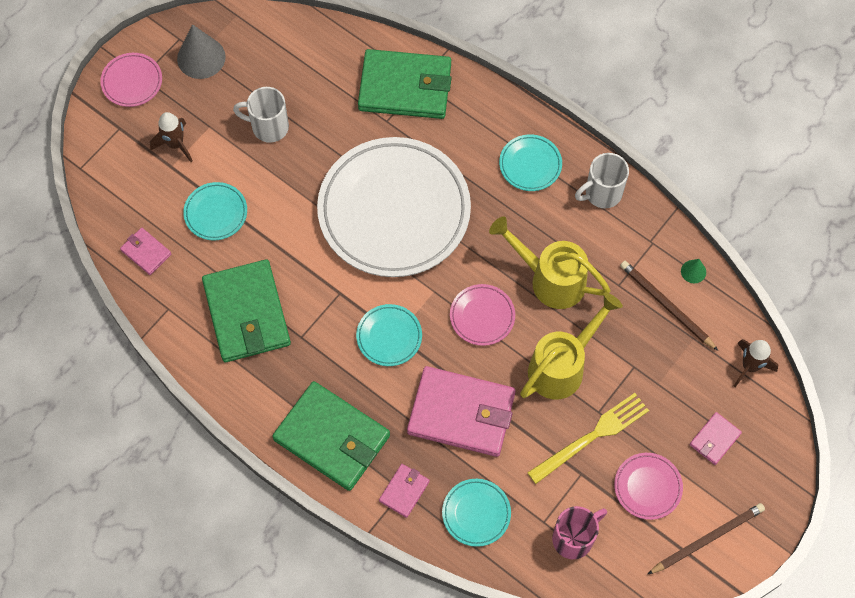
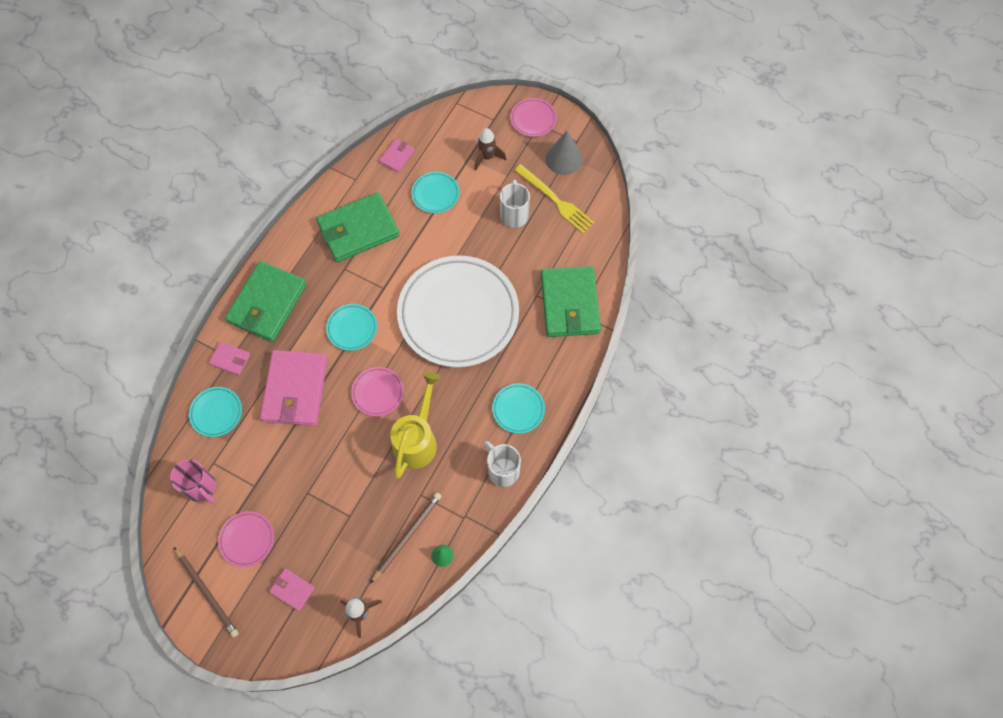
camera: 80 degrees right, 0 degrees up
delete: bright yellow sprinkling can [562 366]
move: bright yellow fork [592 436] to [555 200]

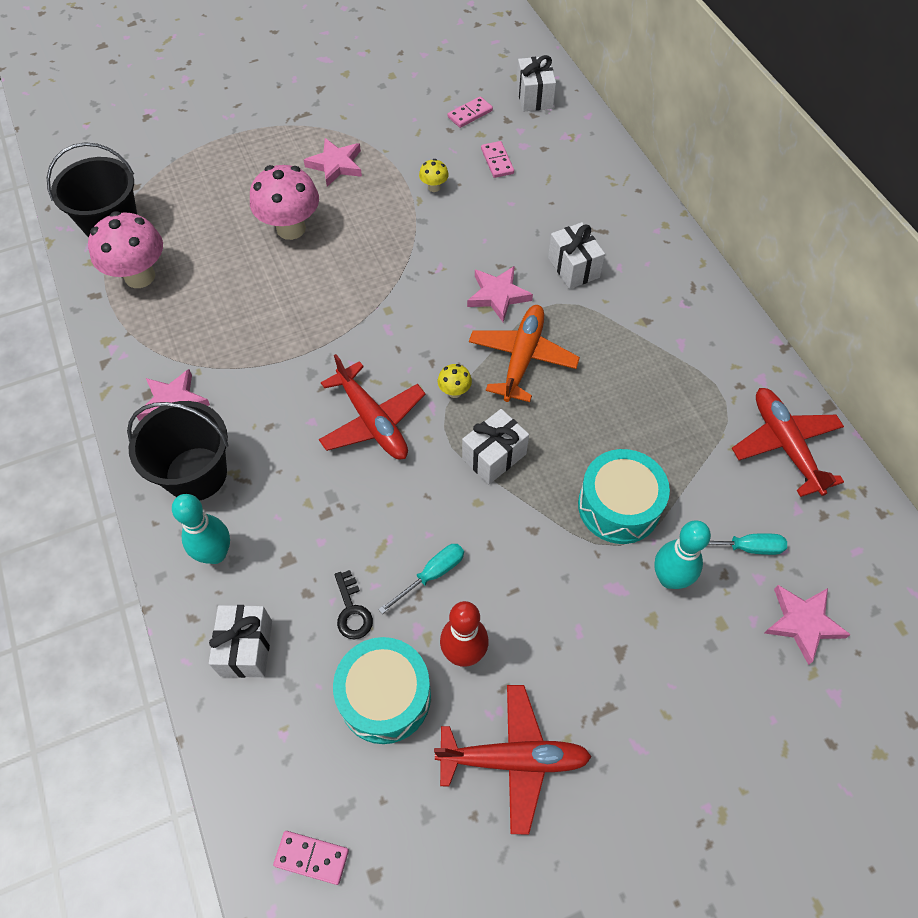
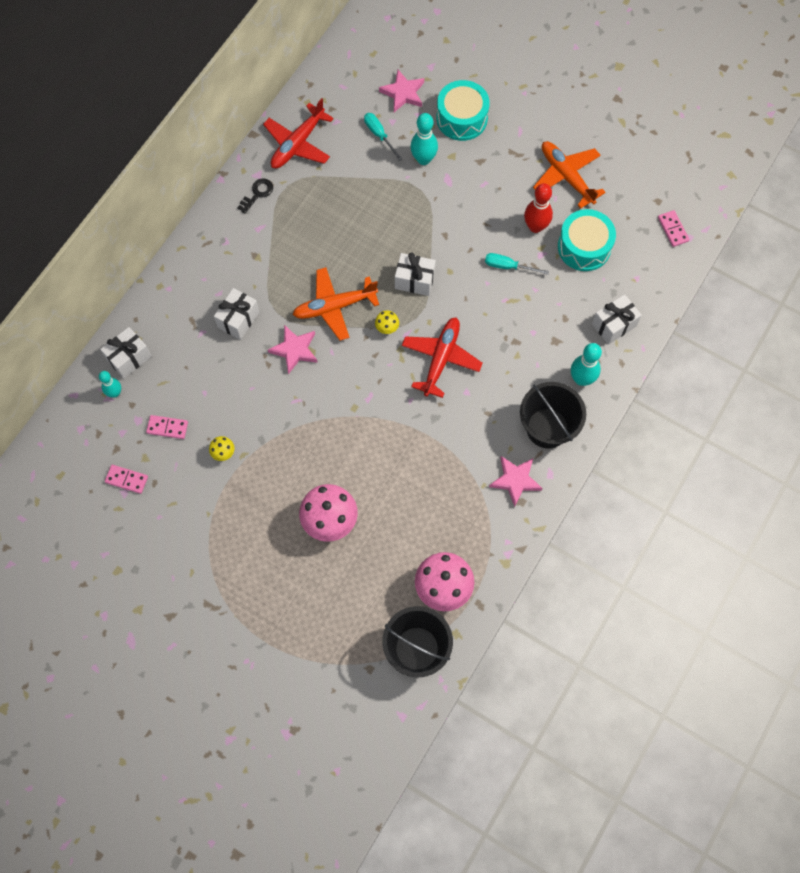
camera: 125 degrees left, 10 degrees up
delete: pink five-pointed star [336 165]
insert: turquoise skittle [115 393]
move: ebony latchkey [352 611] to [257 193]; pure white present [534 97] to [129 358]; turquoise drum [619 506] to [462 118]
recolor: crimson aeroplane [514 759] to orange-coloured aeroplane [566 176]
rotate: pink domino [497 161] = [167 428] 60 degrees clockwise

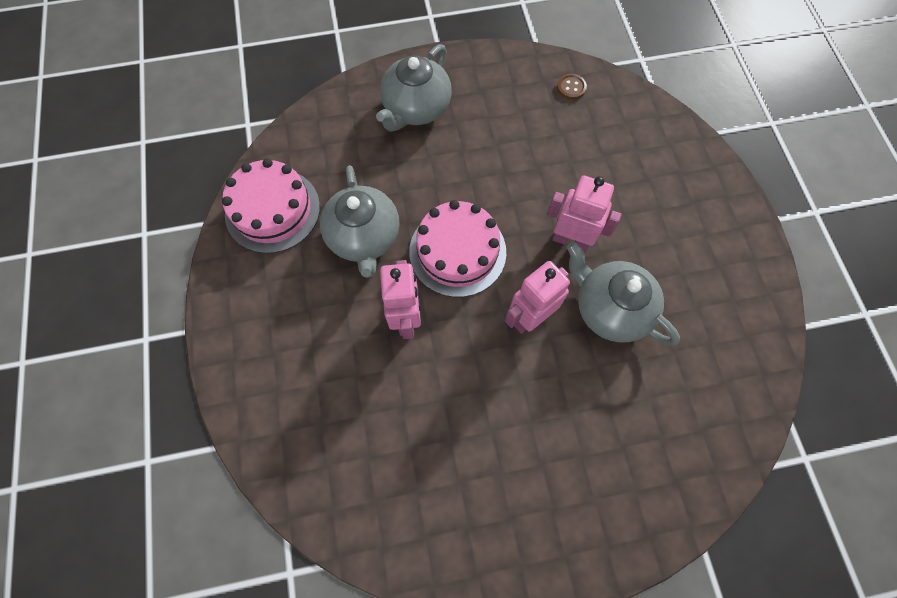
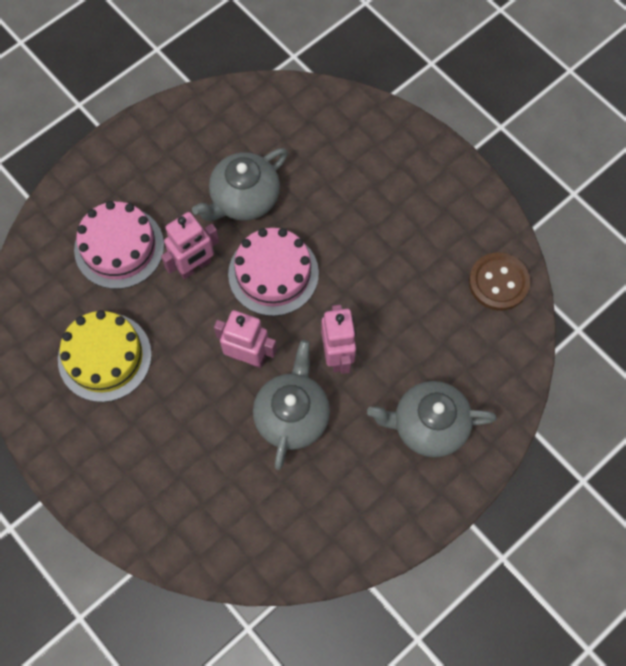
camera: 60 degrees right, 0 degrees up
insert: bright yellow gateau [104 357]
move: pink gateau [272 210] to [119 247]; gray china teapot [415 109] to [428 425]
resize: brown shirt button [571 87] = [498 282] x1.96

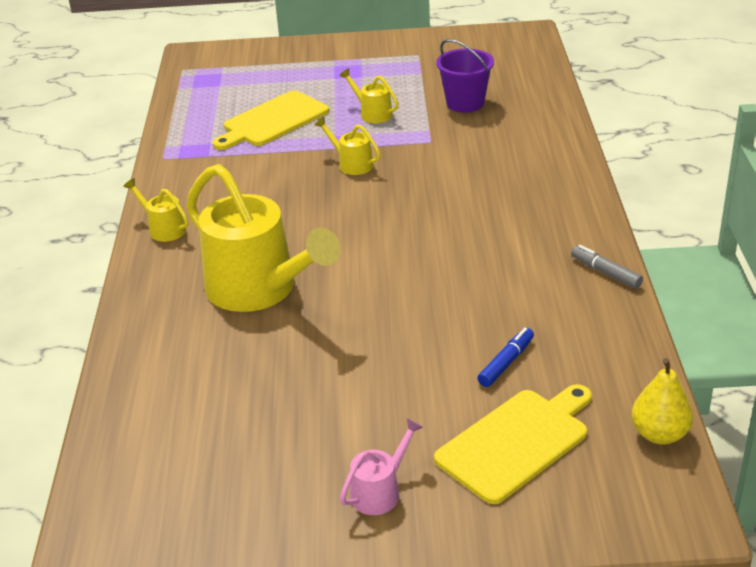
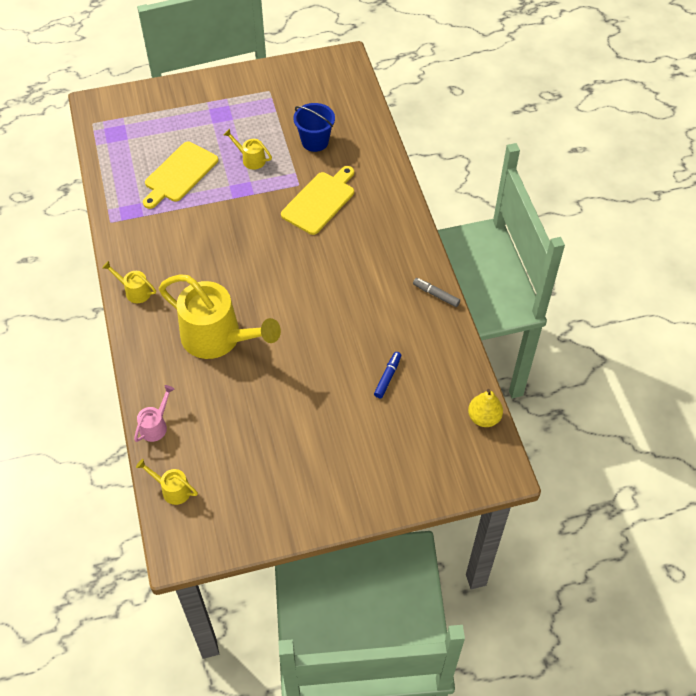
camera: 15 degrees left, 20 degrees up
move: bright yellow sprinkling can [351 164] to [172 489]; pink sprinkling can [380 491] to [156 425]; bright yellow chopping board [517 442] to [320 201]
recolor: violet pail [465 103] to blue pail [315 141]

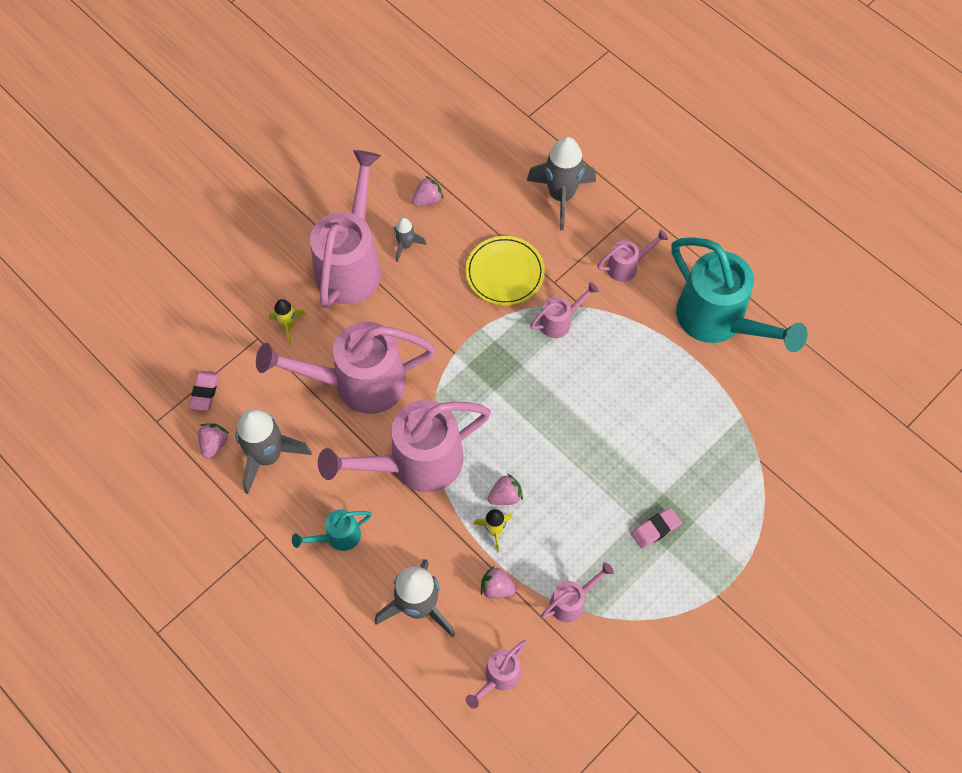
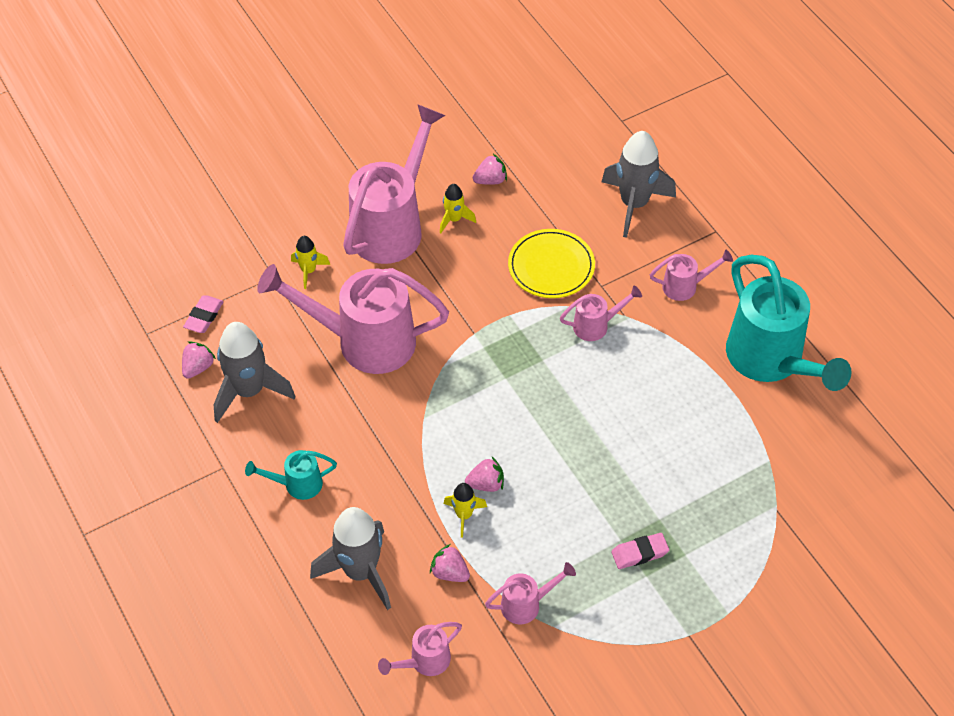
camera: 15 degrees right, 10 degrees down
delete: pink sprinkling can [416 463]
recolor: gray spaceship [406 245] to bright yellow spaceship [454 219]

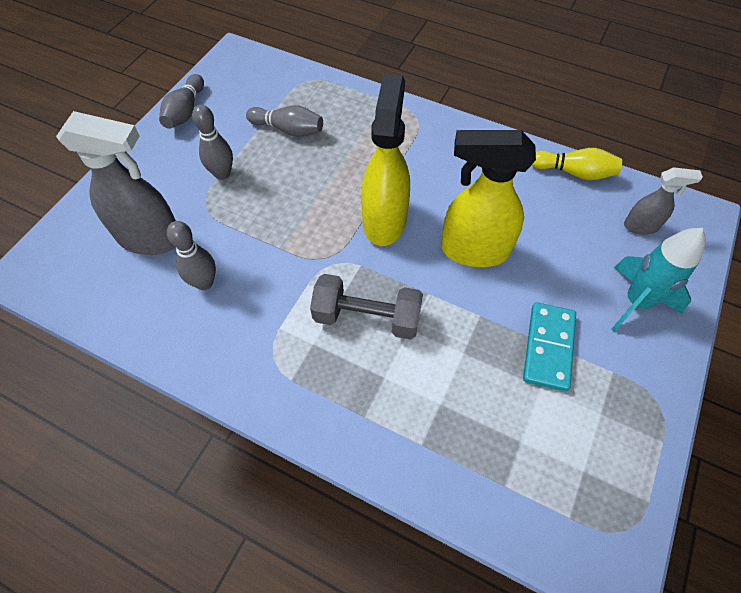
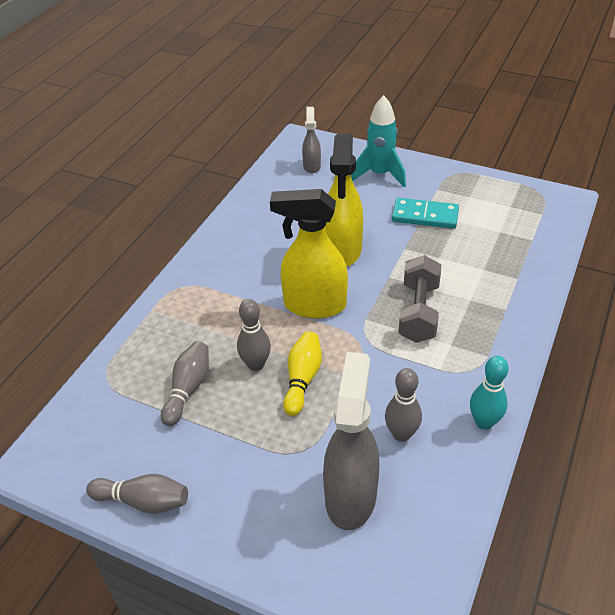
camera: 90 degrees left, 15 degrees down
insert: turquoise skittle [484 422]
move: gray skittle [222 174] to [256 365]; bright yellow skittle [574 172] to [302 379]

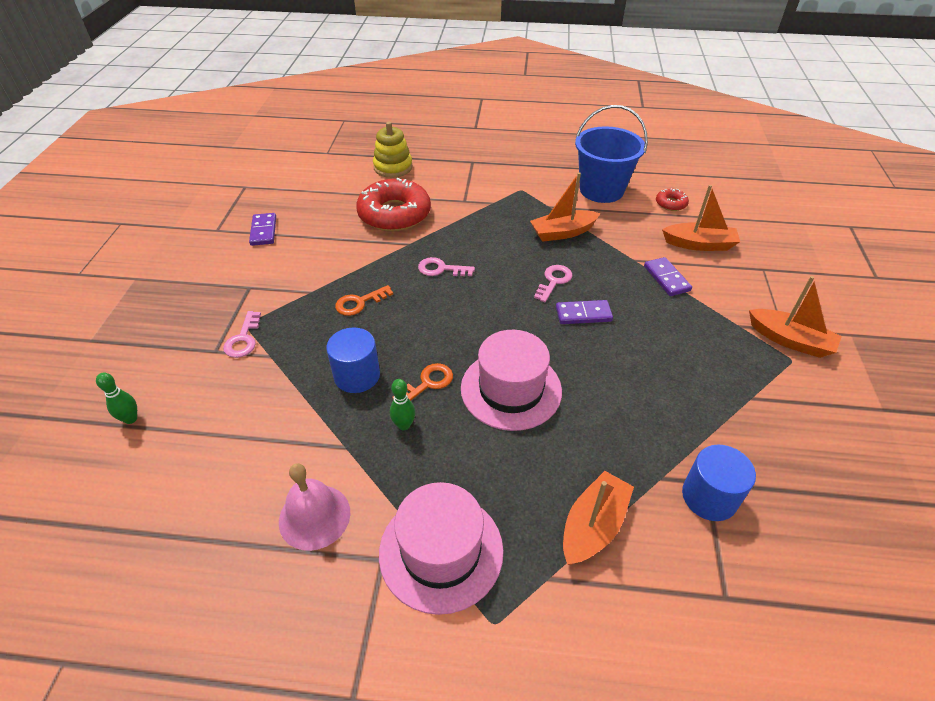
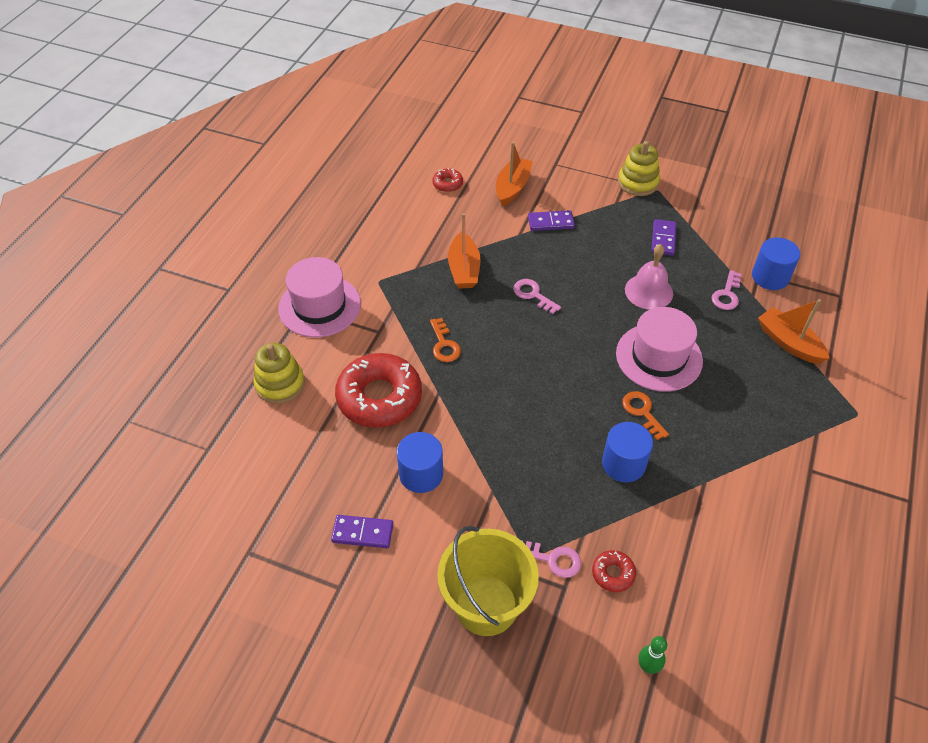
camera: 75 degrees left, 5 degrees up
delete: emerald skittle [404 425]; blue pail [601 190]
insert: blue cylinder [421 474]; bright yellow pail [486 605]; crimson doughnut [613 573]
move: pink school bell [314 516] to [648 291]; orange-coloured latchkey [359 303] to [444 345]; pink top hat [441 551] to [319 306]; pink latchkey [441 269] to [727 294]; violet domino [583 314] to [663 239]
replace: orange-coloured boat [790 340] to bright yellow stacking toy [638 183]

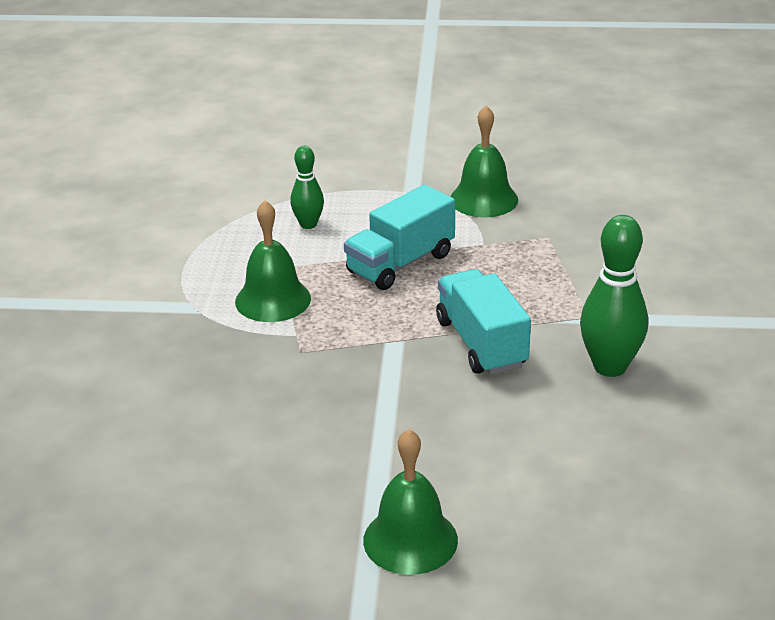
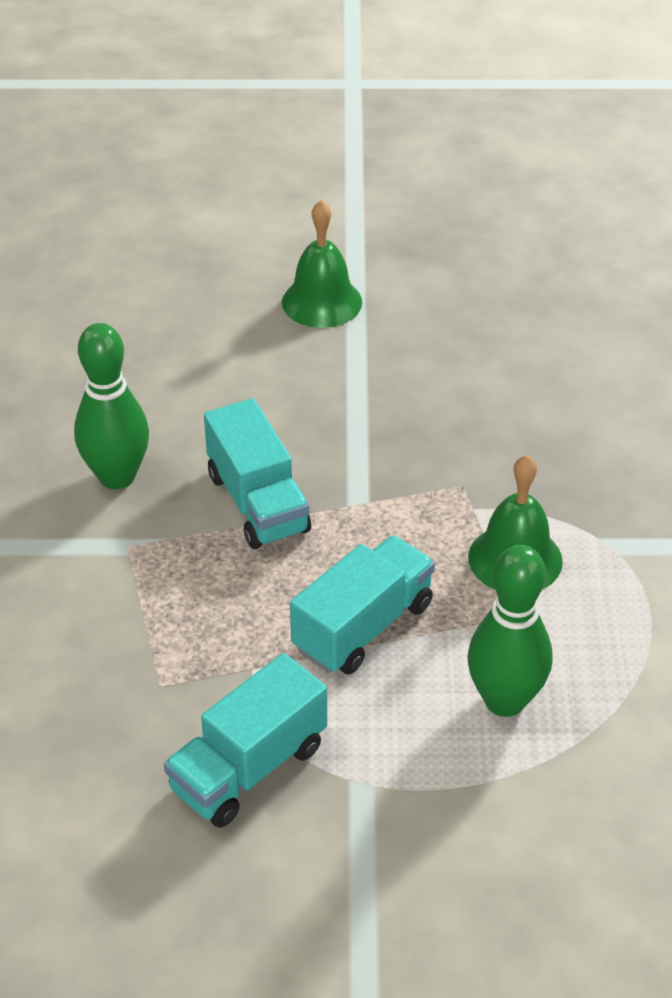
camera: 175 degrees right, 10 degrees up
replace: emerald school bell [484 199] to turquoise truck [248 768]
resize: emerald skittle [308 224] = [505 701] x1.70

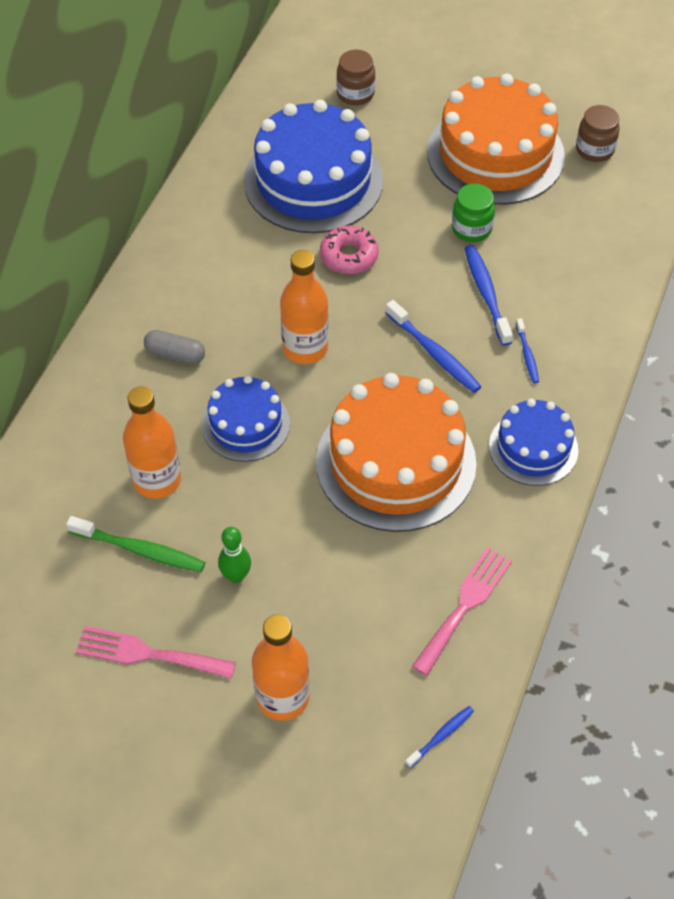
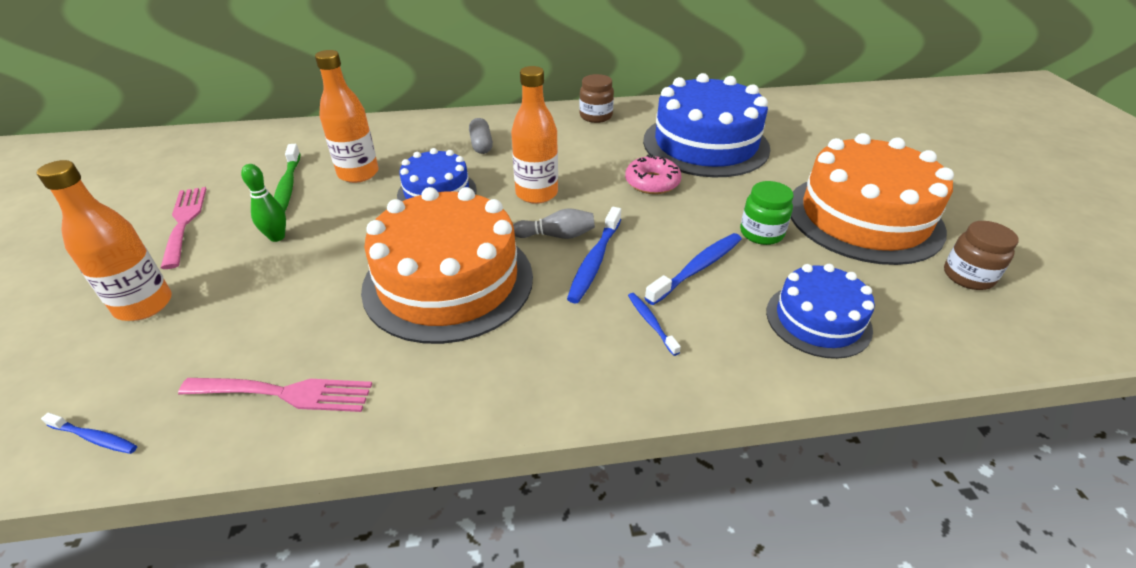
camera: 60 degrees right, 15 degrees down
insert: gray skittle [557 235]
move: brown jar [355 94] to [596 116]; blue gateau [533 448] to [818 320]
rotate: blue tooth brush [527 355] = [651 323] 105 degrees clockwise

